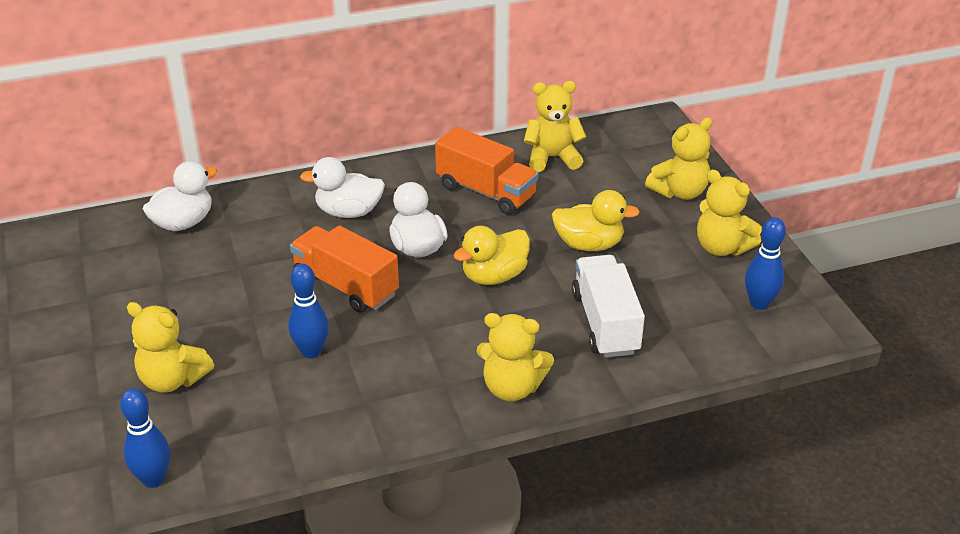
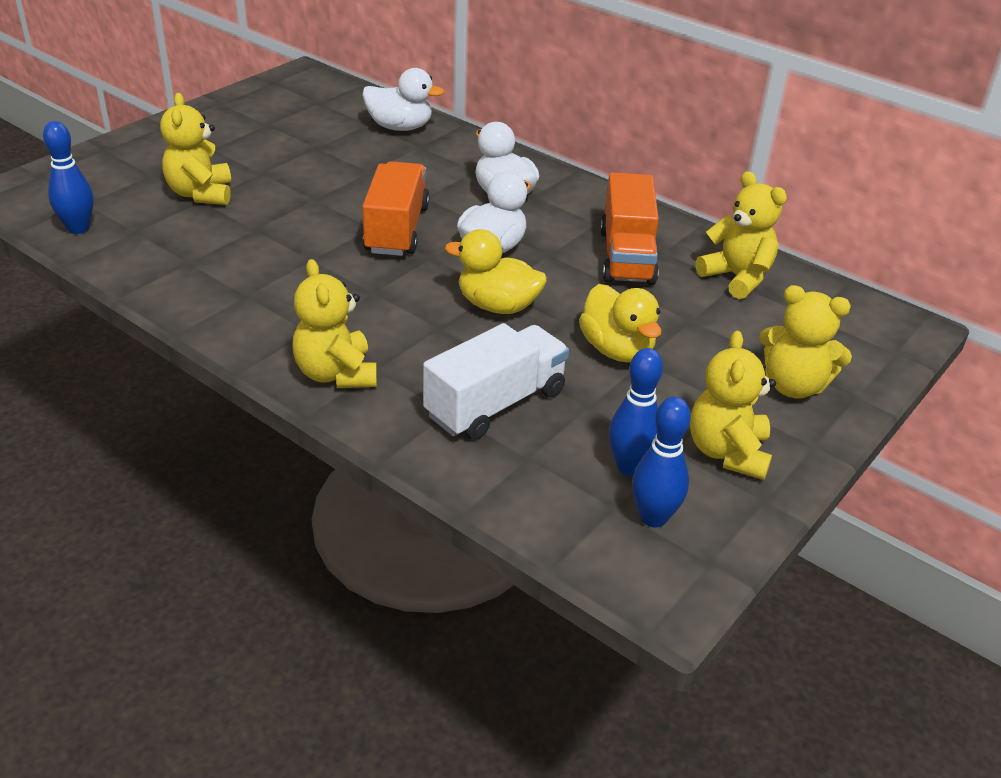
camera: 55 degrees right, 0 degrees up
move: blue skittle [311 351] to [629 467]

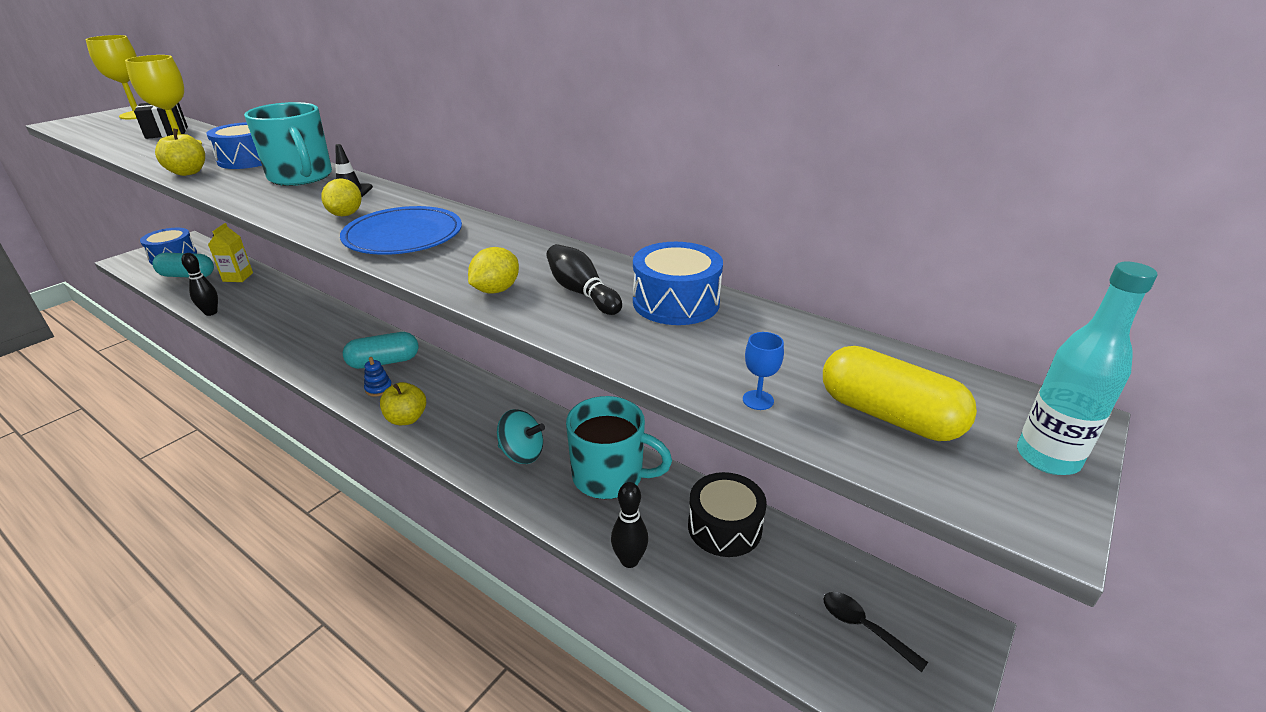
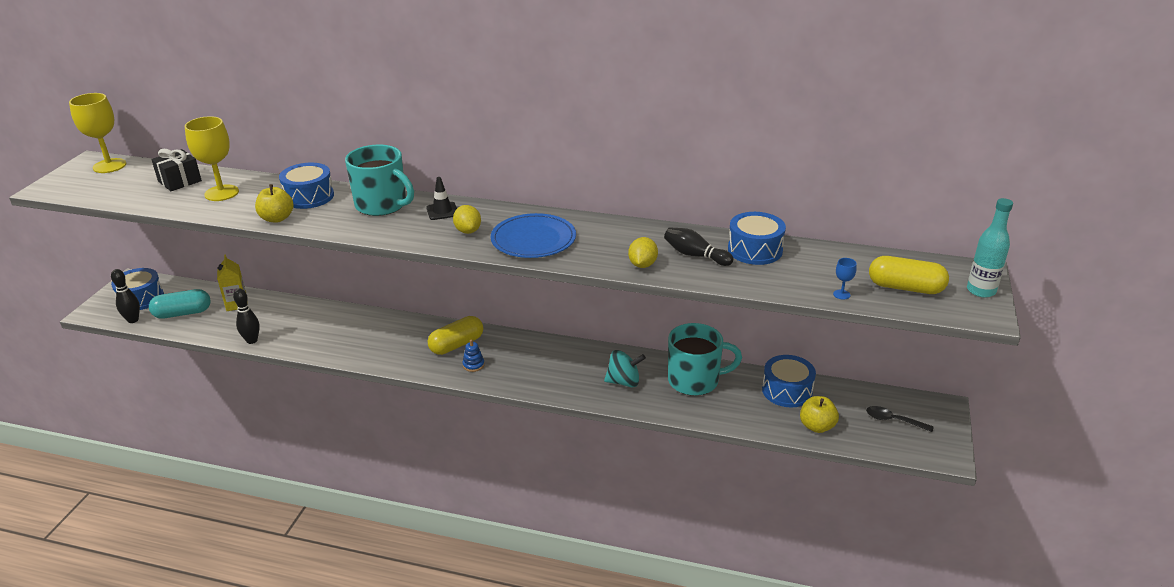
camera: 20 degrees left, 0 degrees up
move: bright yellow apple fruit [406 419] to [817 426]; ebony skittle [629 560] to [133 320]
recolor: turquoise pill [384 362] to bright yellow pill [456 345]; ebony drum [724 527] to blue drum [787 391]

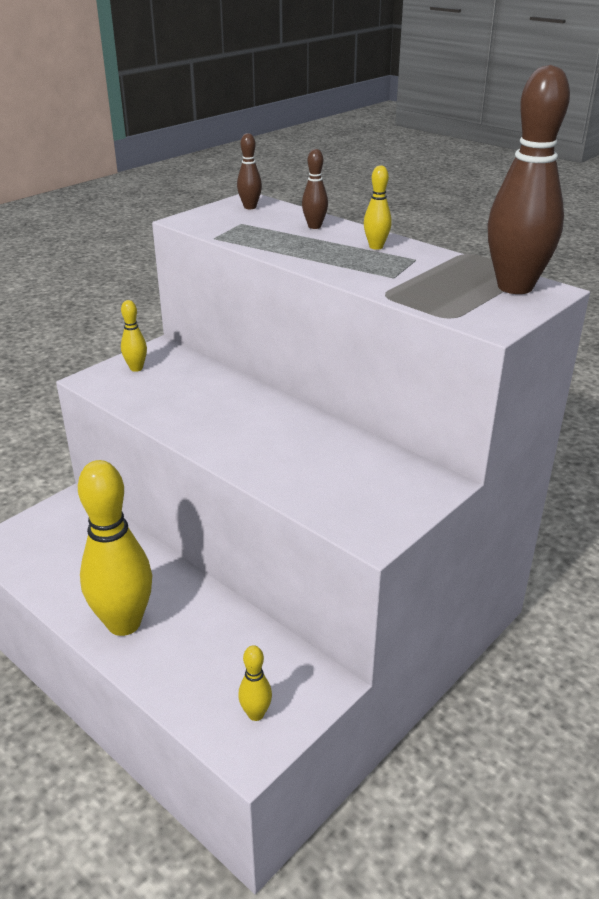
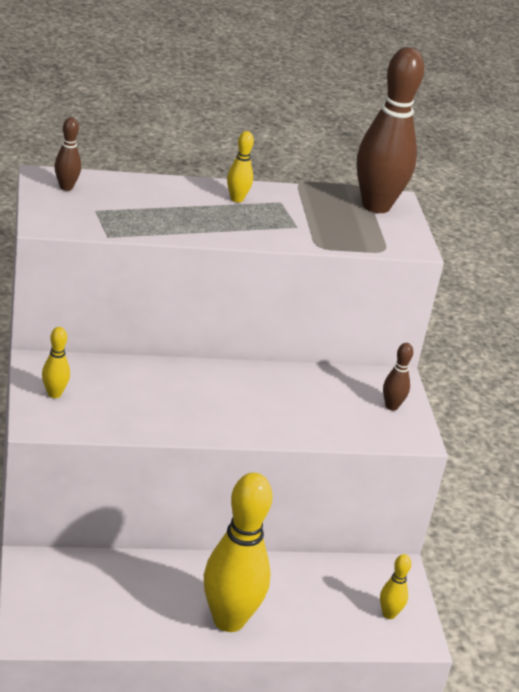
camera: 55 degrees left, 0 degrees up
move: brown skittle [314 226] to [391 406]

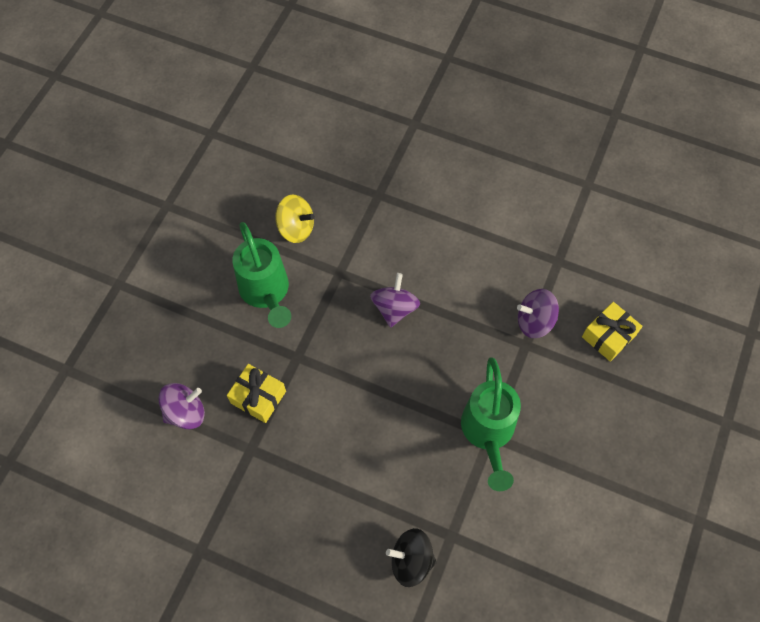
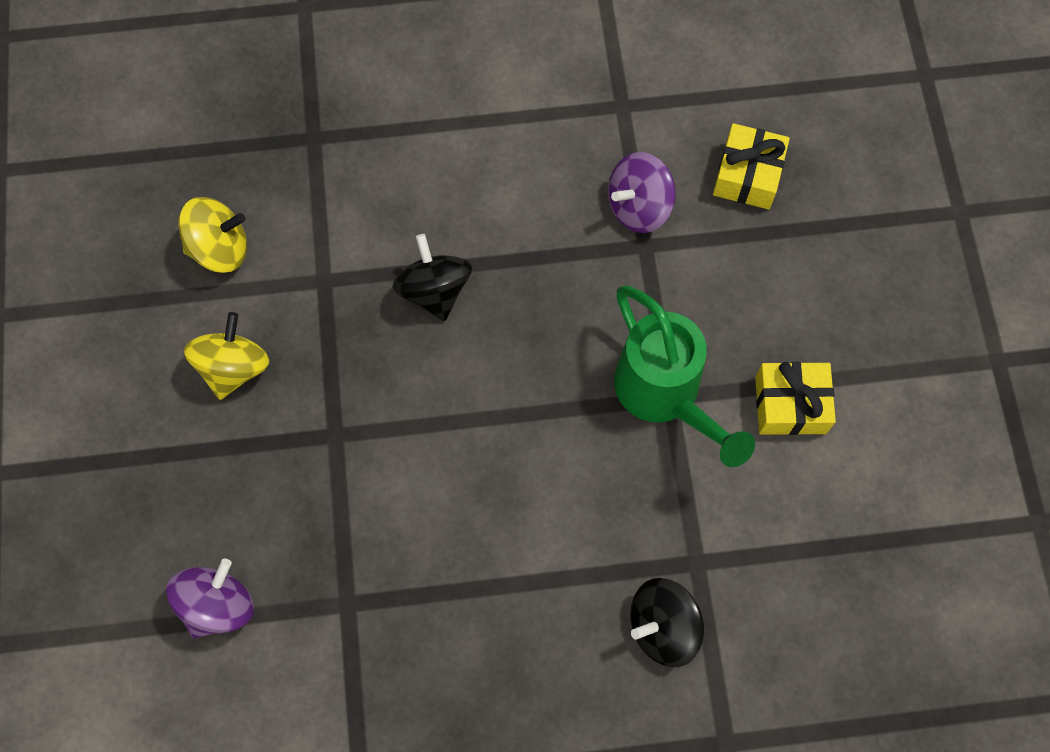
camera: 30 degrees left, 5 degrees up
move: bright yellow present [258 397] to [790 405]
replace: emerald sprinkling can [266 293] to bright yellow whirligig [233 367]
recolor: violet whirligig [394 308] to ebony whirligig [434 290]

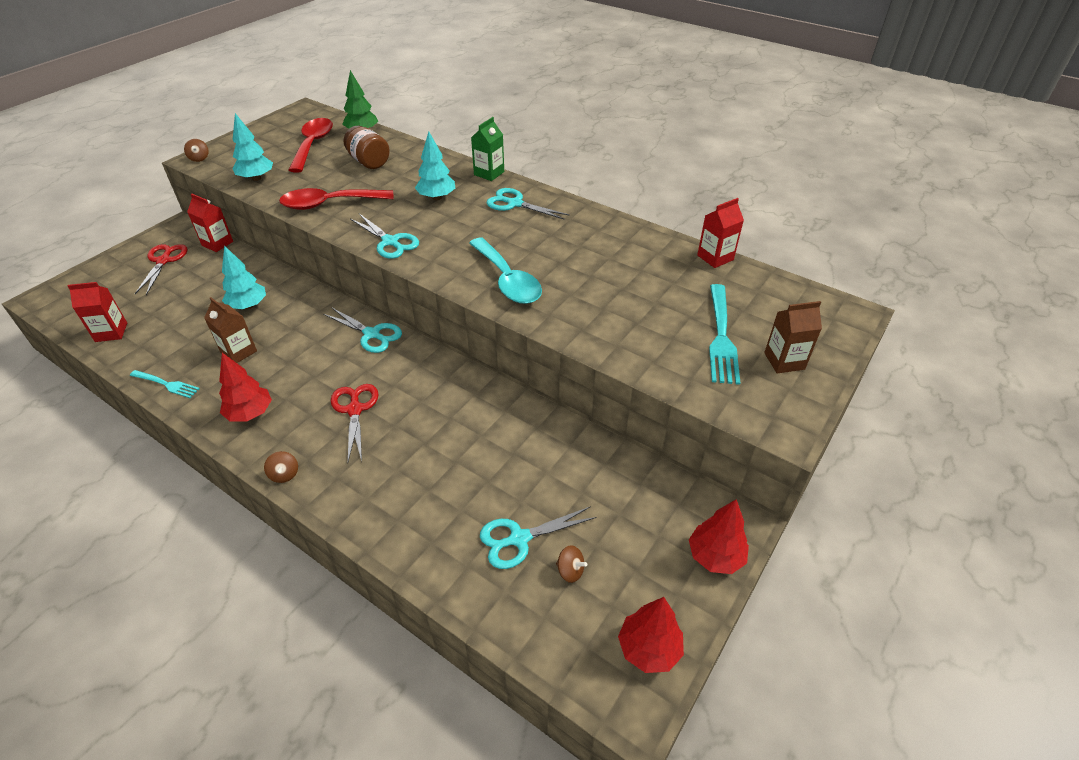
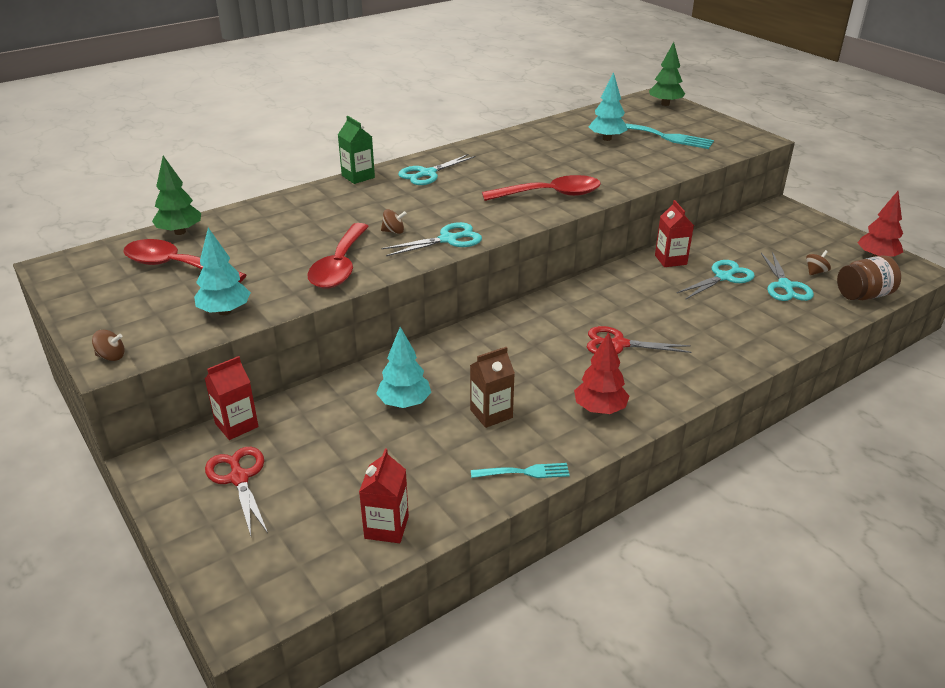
camera: 70 degrees left, 10 degrees down
delete: crimson toy tree [715 556]; brown carton [784 361]
insert: emerald toy tree [665 104]
move: brown whirligig [284 474] to [394 231]; turquoise pair of scissors [372 334] to [723 277]; brown jar [369 162] to [863 295]; turquoise toy tree [436 197] to [607 139]; crimson carton [715 257] to [670 260]
recolor: turquoise tablespoon [507 280] to crimson tablespoon [550 195]
rotate: turquoise fork [166 384] = [523 472] 45 degrees clockwise; crimson pair of scissors [164 261] = [239 478] 45 degrees clockwise

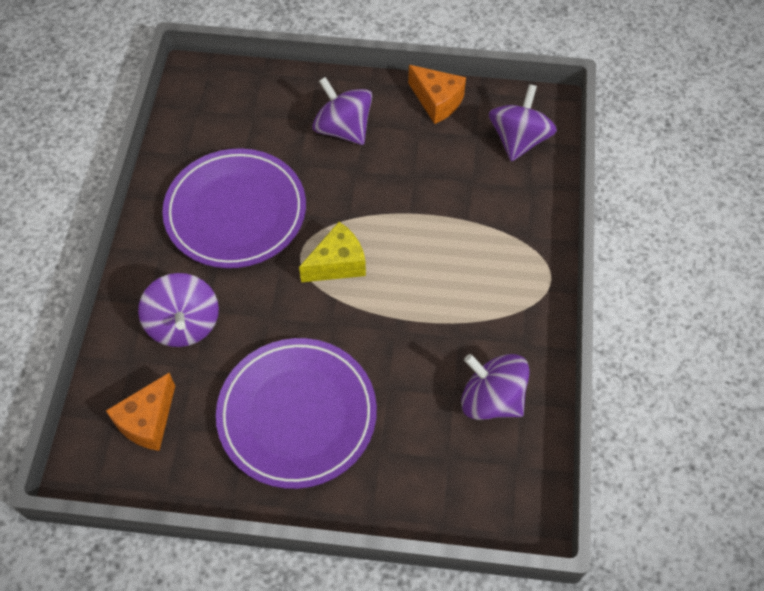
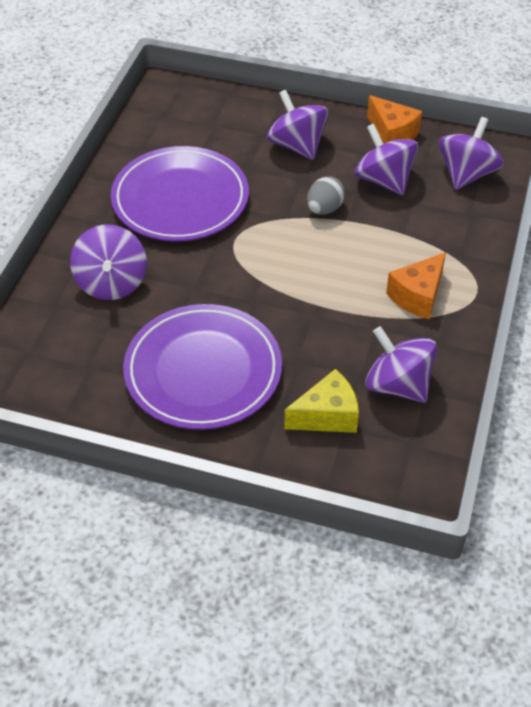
camera: 10 degrees right, 10 degrees down
insert: gray egg [324 209]; violet whirligig [384 180]
move: orange-coloured cheese wedge [148 421] to [417 296]; bright yellow cheese wedge [337 264] to [327 416]

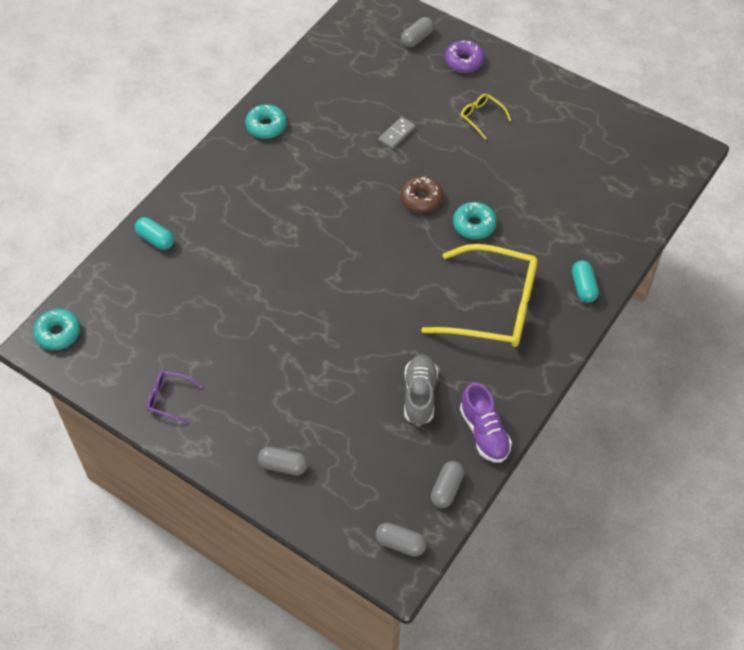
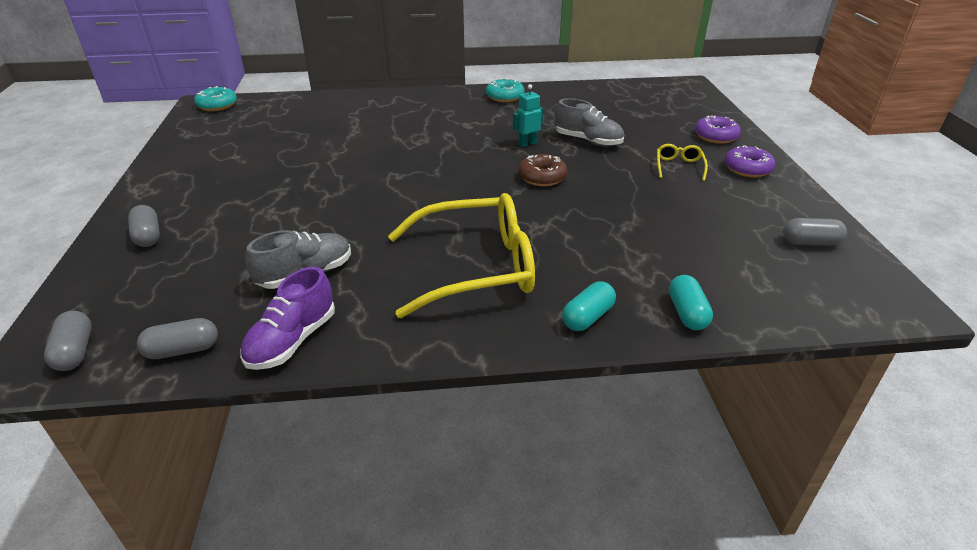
camera: 50 degrees right, 20 degrees down
delete: violet glasses [169 398]; turquoise doughnut [474 225]
insert: turquoise robot figure [527 144]; violet doughnut [747 169]
move: turquoise pill [155 239] to [687 313]; gray pill [417 38] to [810 242]
replace: gray domino [397 134] to gray lace-up shoe [588 141]
rotate: bright yellow glasses [492 306] = [475 267] 75 degrees counterclockwise

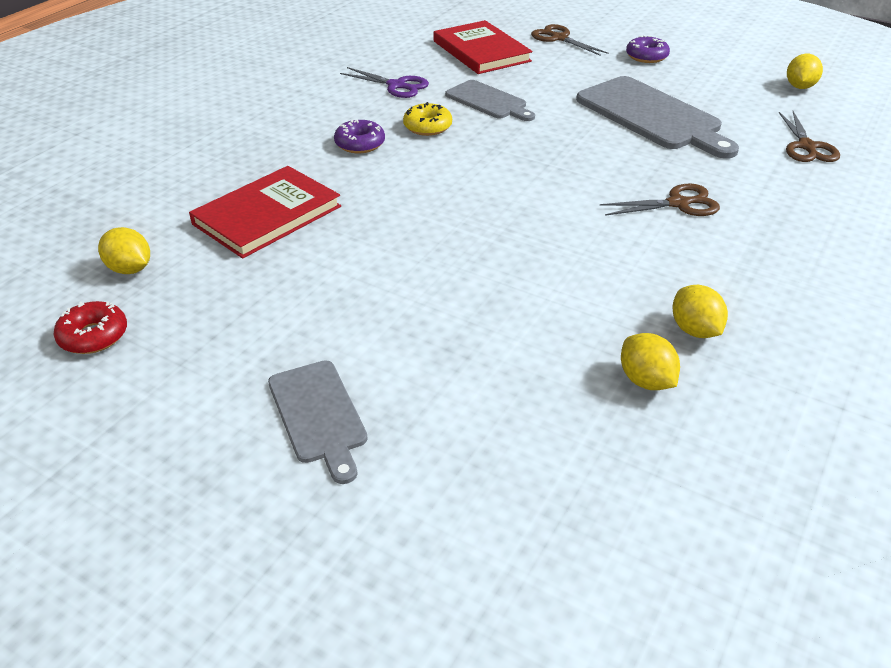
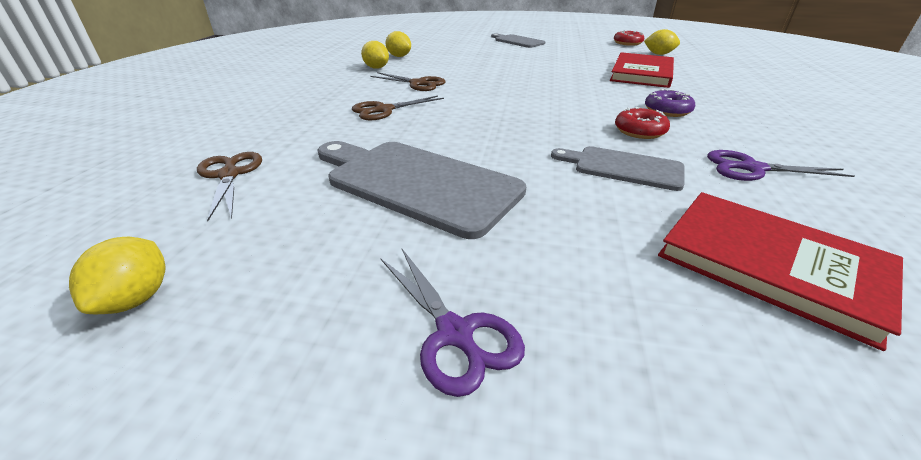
camera: 160 degrees right, 5 degrees down
move: brown pair of scissors [559 38] to [418 83]
replace: violet doughnut [646 56] to violet pair of scissors [455 333]
recolor: bright yellow doughnut [427 127] to crimson doughnut [639 131]

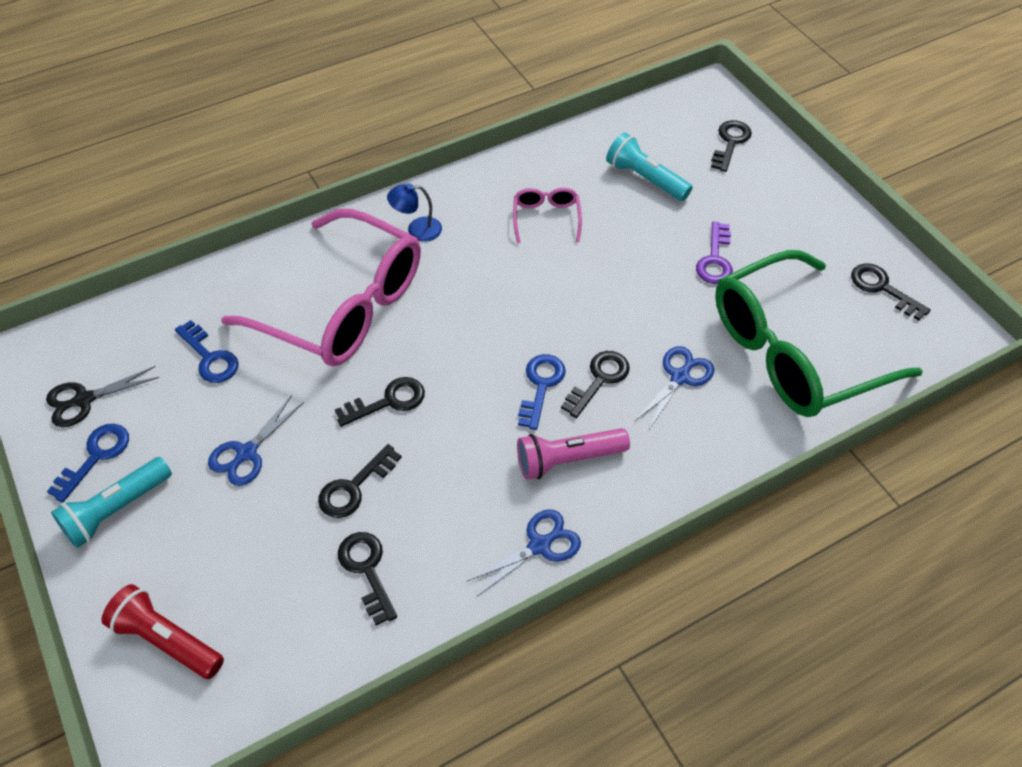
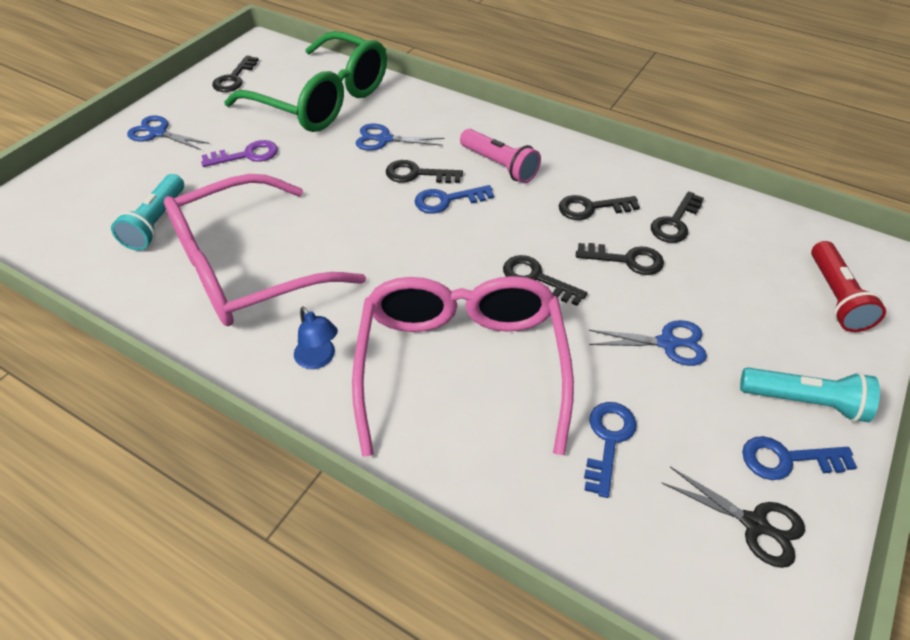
camera: 120 degrees left, 5 degrees down
move: blue pair of scissors [539 545] to [158 133]; ebony latchkey [730 142] to [591 208]
resize: pink glasses [546 218] = [248 268] x2.42

